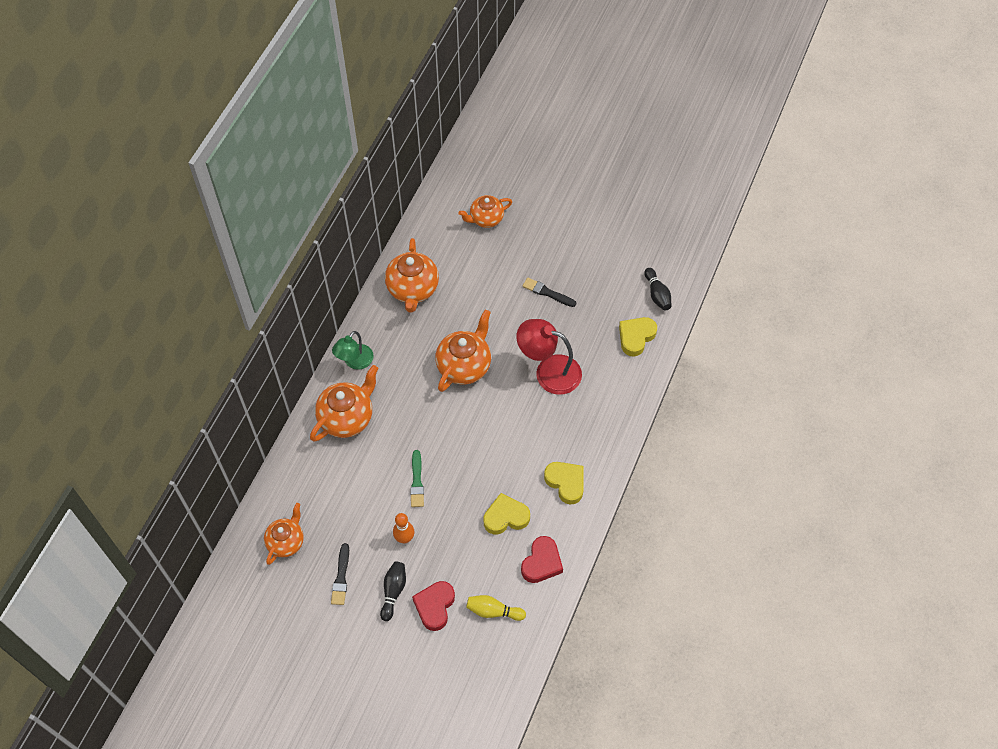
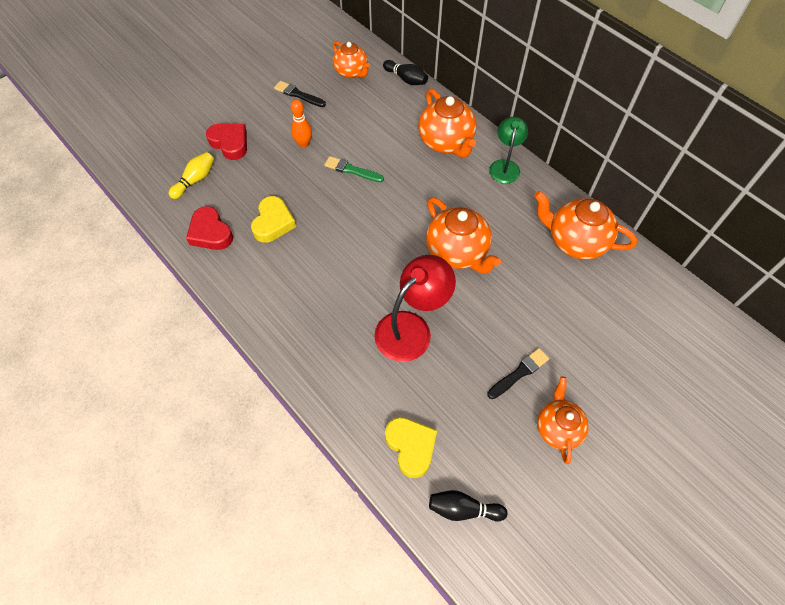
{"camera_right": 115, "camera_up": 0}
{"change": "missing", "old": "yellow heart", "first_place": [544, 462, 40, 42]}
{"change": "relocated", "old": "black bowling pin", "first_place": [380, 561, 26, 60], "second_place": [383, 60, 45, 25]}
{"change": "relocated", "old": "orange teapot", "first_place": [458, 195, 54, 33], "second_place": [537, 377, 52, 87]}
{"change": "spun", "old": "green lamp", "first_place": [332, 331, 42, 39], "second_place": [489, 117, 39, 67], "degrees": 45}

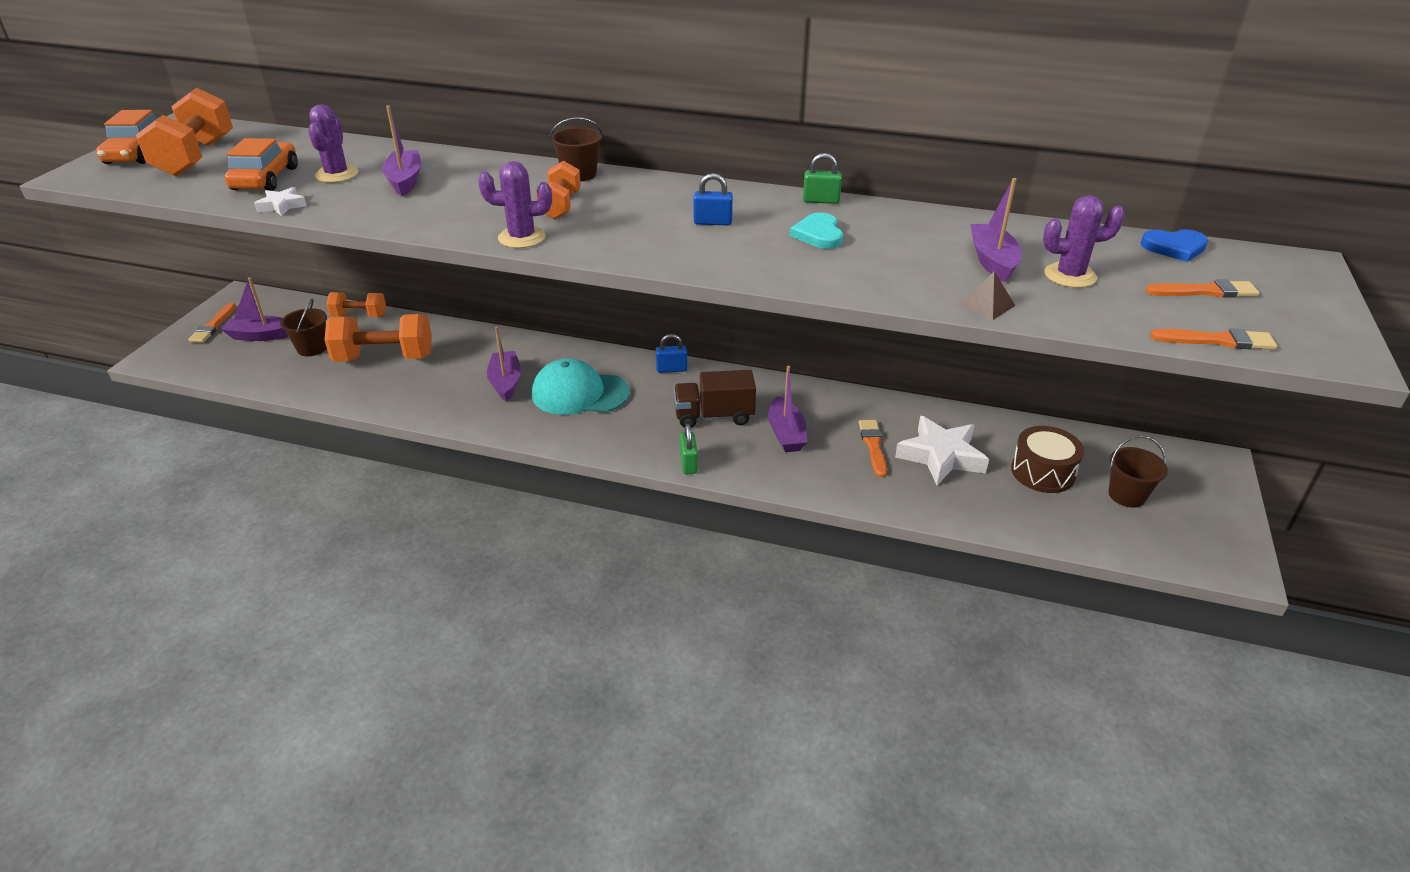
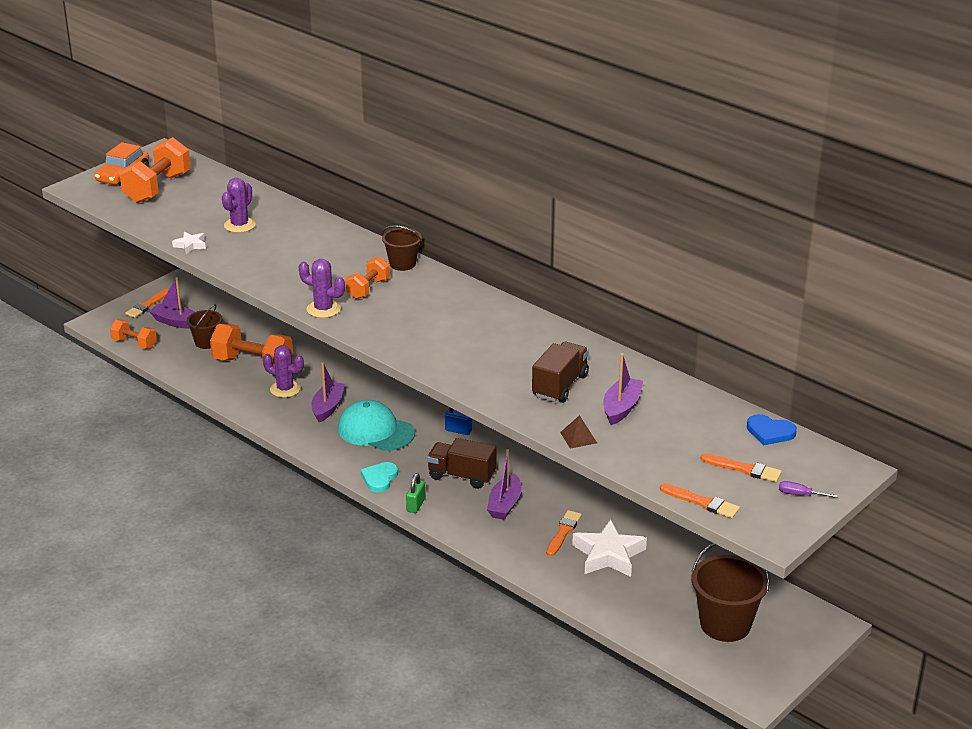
{"camera_right": 25, "camera_up": -5}
{"change": "missing", "old": "orange car", "first_place": [224, 138, 74, 53]}
{"change": "missing", "old": "purple boat", "first_place": [382, 105, 39, 91]}
{"change": "missing", "old": "blue padlock", "first_place": [693, 173, 40, 52]}
{"change": "missing", "old": "green padlock", "first_place": [803, 153, 39, 51]}
{"change": "missing", "old": "brown drum", "first_place": [1011, 426, 73, 67]}
{"change": "appeared", "new": "brown truck", "second_place": [532, 342, 57, 61]}
{"change": "appeared", "new": "purple screwdriver", "second_place": [779, 481, 59, 17]}
{"change": "relocated", "old": "orange dumbbell", "first_place": [327, 292, 59, 25], "second_place": [110, 320, 47, 29]}
{"change": "relocated", "old": "turquoise heart", "first_place": [790, 213, 53, 36], "second_place": [361, 462, 37, 30]}
{"change": "relocated", "old": "purple cactus", "first_place": [1043, 195, 82, 93], "second_place": [263, 345, 41, 53]}
{"change": "size", "old": "brown bucket", "first_place": [1109, 436, 59, 72], "second_place": [691, 543, 79, 99], "factor": 1.7}

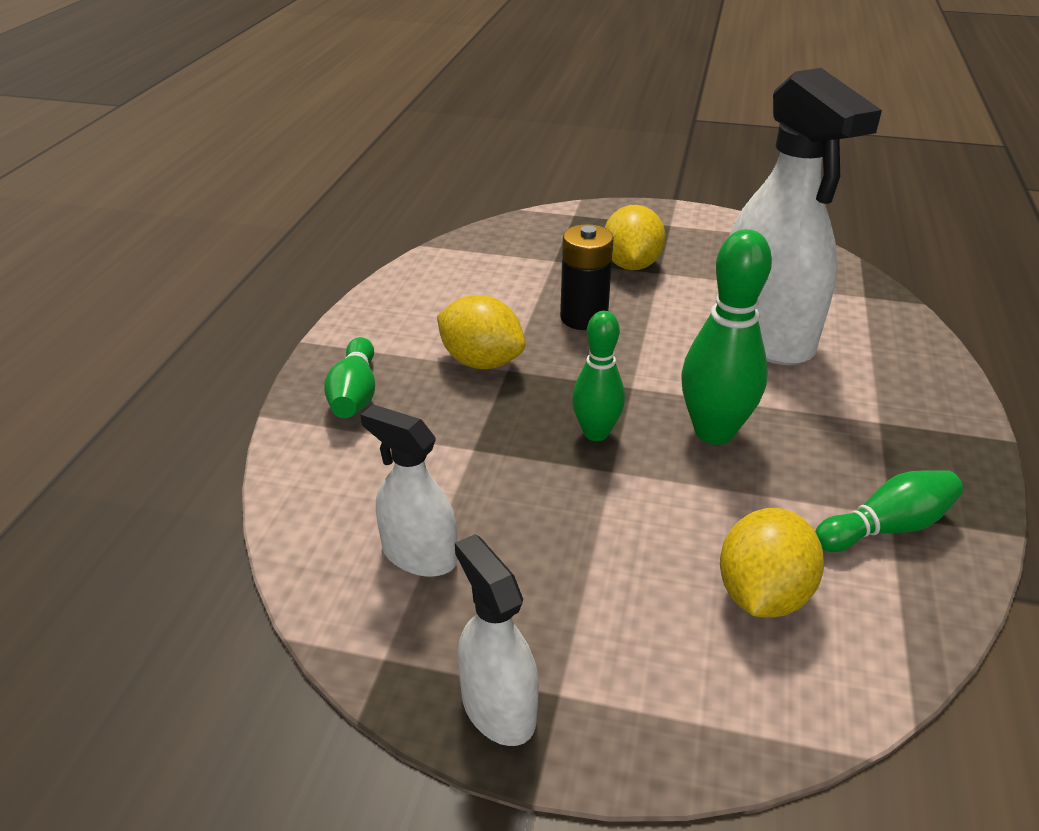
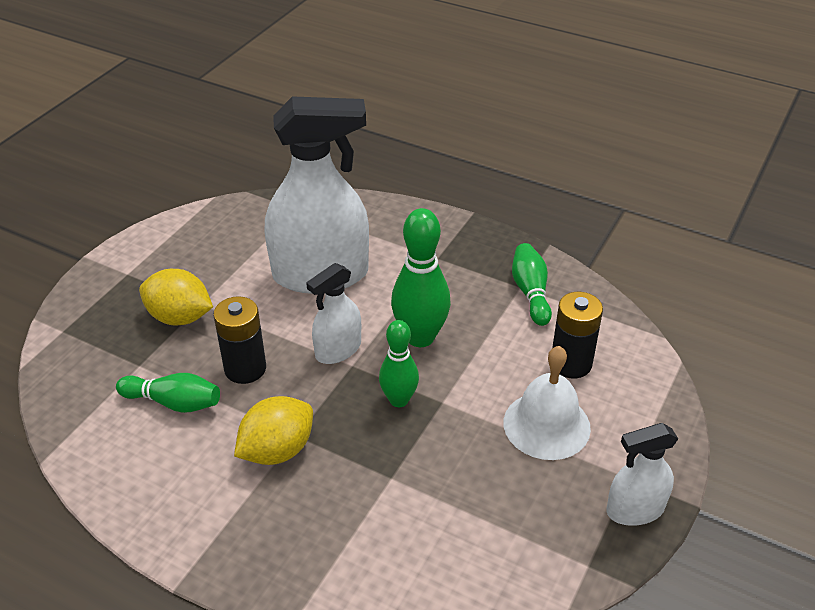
{"camera_right": -75, "camera_up": 5}
{"change": "appeared", "new": "white bell", "second_place": [504, 346, 87, 114]}
{"change": "relocated", "old": "green bowling pin", "first_place": [324, 337, 51, 81], "second_place": [116, 373, 104, 40]}
{"change": "relocated", "old": "white spray bottle", "first_place": [360, 404, 97, 173], "second_place": [306, 263, 55, 101]}
{"change": "exchanged", "old": "yellow lemon", "new": "black battery", "first_place": [720, 508, 104, 110], "second_place": [552, 292, 51, 87]}

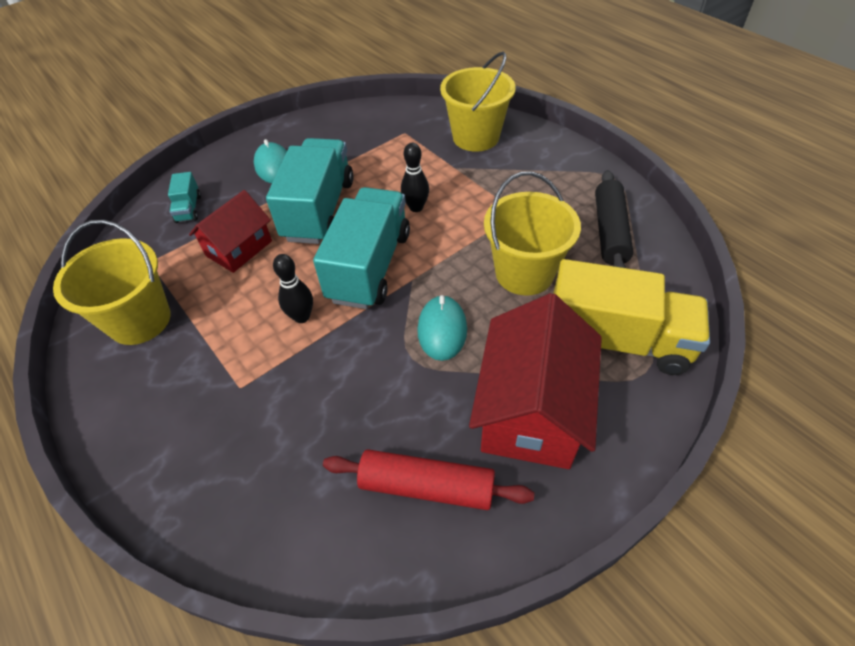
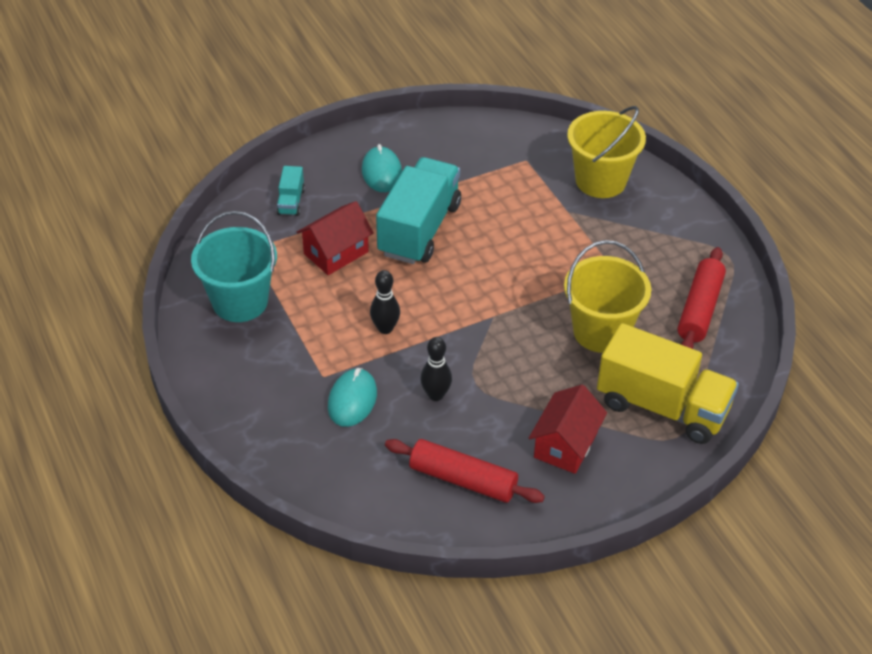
{"camera_right": 10, "camera_up": -5}
{"change": "missing", "old": "turquoise truck", "first_place": [313, 187, 97, 122]}
{"change": "relocated", "old": "black bowling pin", "first_place": [401, 143, 28, 69], "second_place": [420, 337, 32, 64]}
{"change": "relocated", "old": "turquoise mouse", "first_place": [417, 295, 50, 66], "second_place": [328, 368, 49, 59]}
{"change": "colour", "old": "yellow bucket", "new": "turquoise bucket", "first_place": [53, 220, 118, 125], "second_place": [191, 211, 86, 111]}
{"change": "colour", "old": "black rolling pin", "new": "red rolling pin", "first_place": [595, 170, 38, 98], "second_place": [678, 247, 48, 102]}
{"change": "size", "old": "red house", "first_place": [469, 293, 133, 176], "second_place": [529, 385, 78, 89], "factor": 0.62}

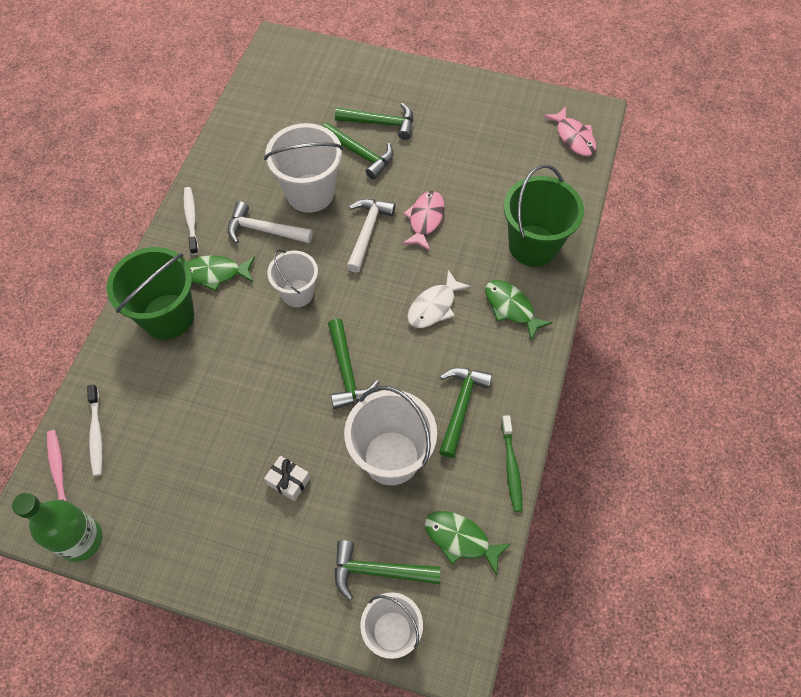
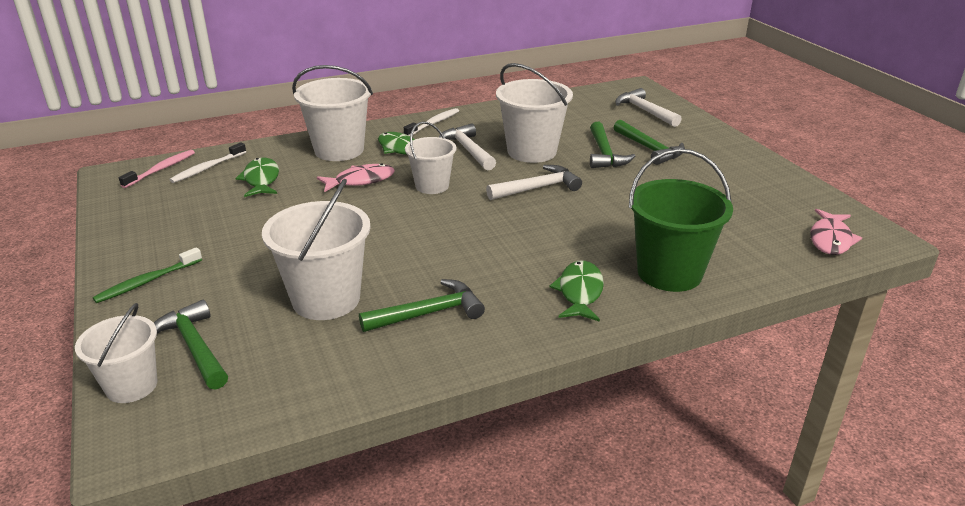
{"camera_right": 50, "camera_up": -30}
{"change": "missing", "old": "green bottle", "first_place": [12, 493, 90, 69]}
{"change": "missing", "old": "white gift", "first_place": [264, 456, 46, 45]}
{"change": "missing", "old": "green hammer", "first_place": [328, 319, 51, 90]}
{"change": "missing", "old": "white fish", "first_place": [407, 270, 64, 58]}
{"change": "appeared", "new": "white hammer", "second_place": [615, 88, 67, 39]}
{"change": "relocated", "old": "pink fish", "first_place": [402, 191, 43, 60], "second_place": [317, 163, 78, 29]}
{"change": "relocated", "old": "green fish", "first_place": [425, 511, 87, 65], "second_place": [235, 158, 44, 39]}
{"change": "relocated", "old": "green toothbrush", "first_place": [501, 415, 21, 97], "second_place": [93, 247, 109, 56]}
{"change": "colour", "old": "green bucket", "new": "white bucket", "first_place": [107, 247, 87, 93], "second_place": [292, 65, 81, 96]}

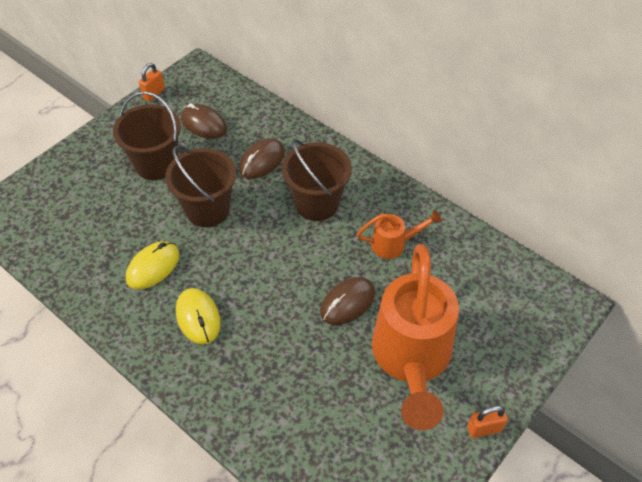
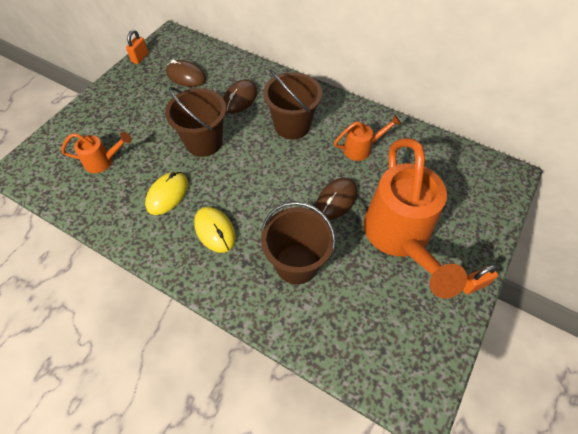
{"camera_right": -10, "camera_up": 5}
{"change": "appeared", "new": "orange watering can", "second_place": [61, 132, 71, 41]}
{"change": "relocated", "old": "brown bucket", "first_place": [113, 91, 68, 89], "second_place": [261, 201, 75, 83]}

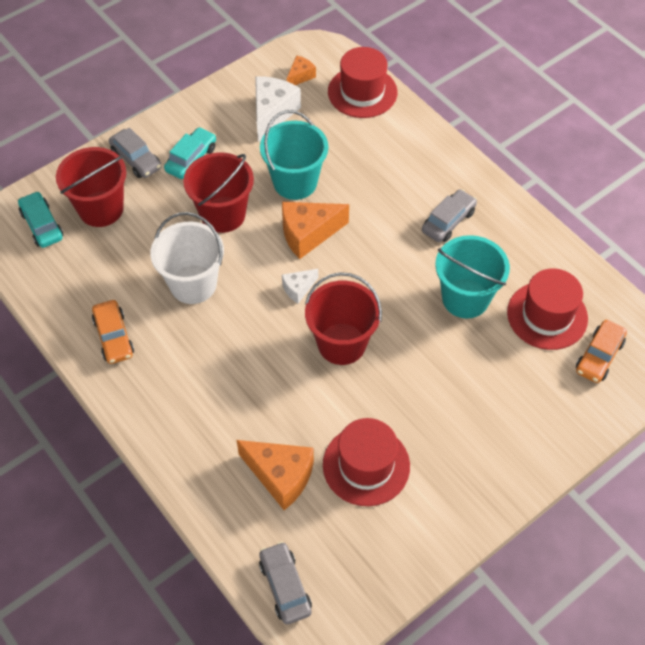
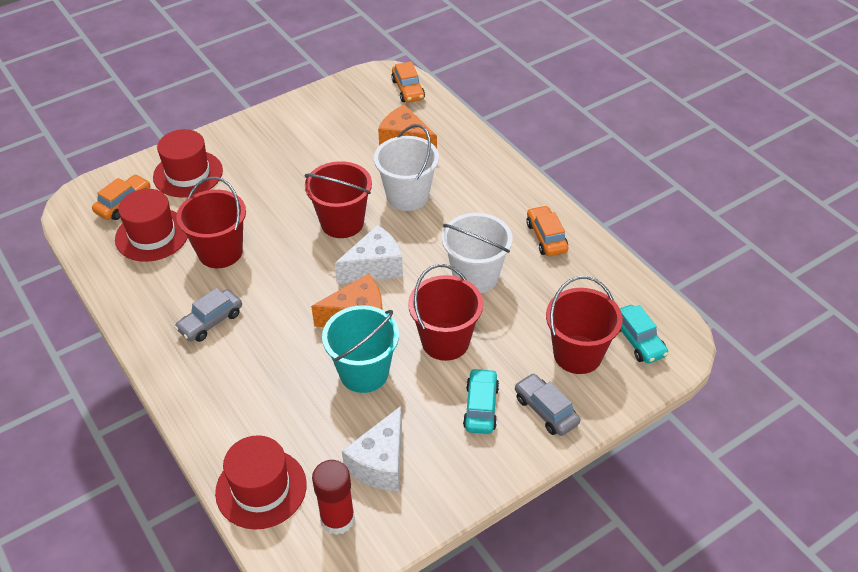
{"camera_right": -175, "camera_up": -10}
{"change": "appeared", "new": "white bucket", "second_place": [374, 125, 65, 86]}
{"change": "relocated", "old": "red hat", "first_place": [323, 418, 87, 88], "second_place": [153, 129, 70, 69]}
{"change": "exchanged", "old": "orange cheese", "new": "red glue stick", "first_place": [287, 55, 29, 30], "second_place": [312, 460, 43, 75]}
{"change": "colour", "old": "grey car", "new": "orange car", "first_place": [259, 541, 53, 83], "second_place": [391, 61, 34, 42]}
{"change": "colour", "old": "turquoise bucket", "new": "red bucket", "first_place": [435, 235, 75, 83], "second_place": [176, 177, 70, 91]}
{"change": "spun", "old": "turquoise car", "first_place": [164, 127, 52, 52], "second_place": [463, 368, 36, 66], "degrees": 150}
{"change": "size", "old": "white cheese", "first_place": [282, 269, 36, 34], "second_place": [334, 225, 69, 59], "factor": 1.86}

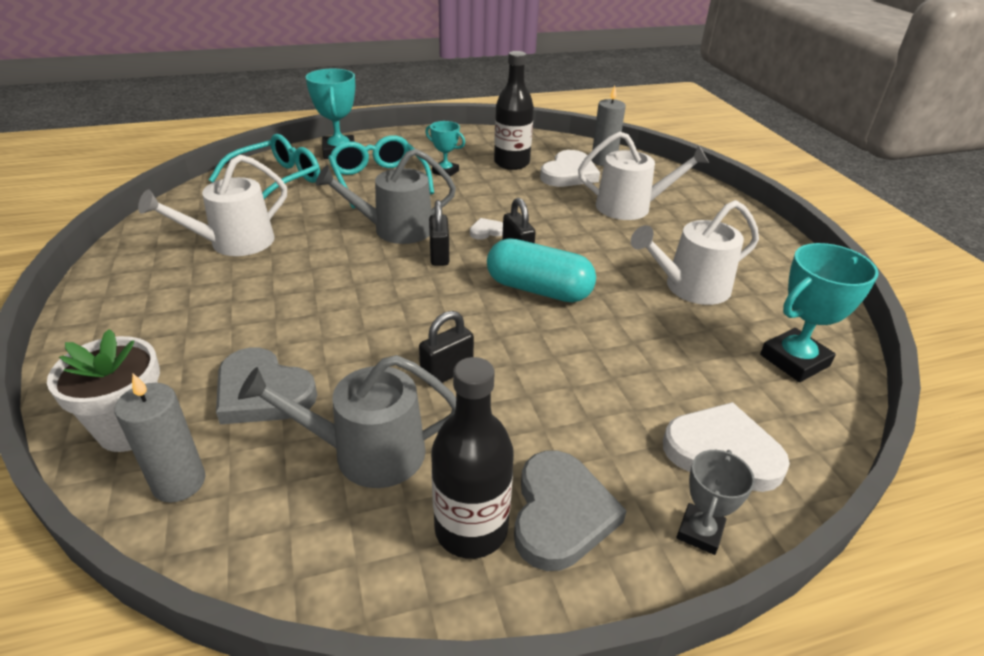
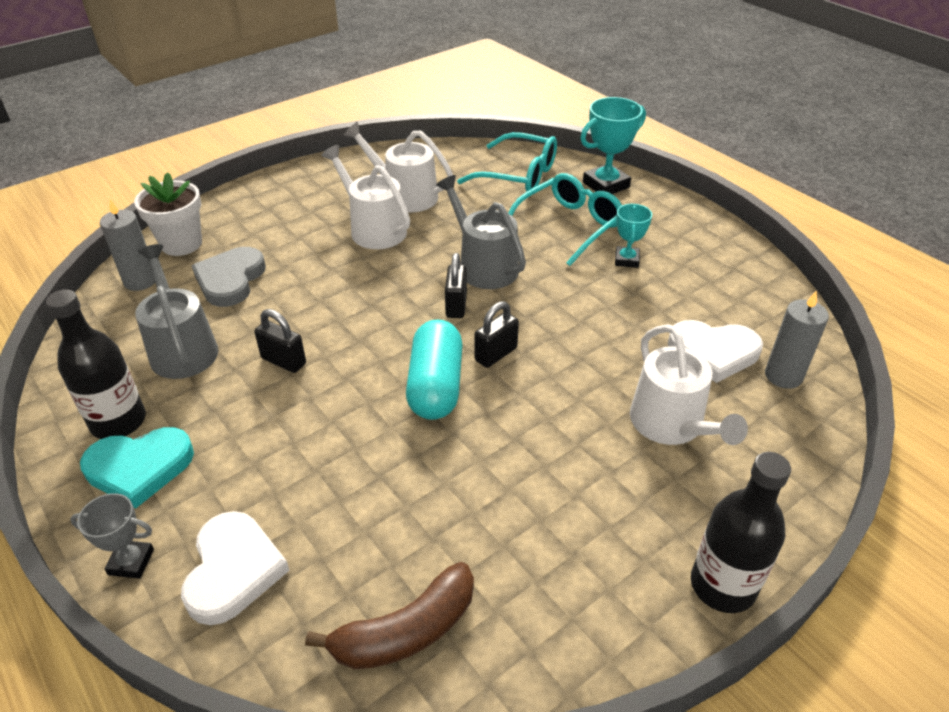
{"camera_right": 70, "camera_up": 5}
{"change": "missing", "old": "white heart", "first_place": [470, 218, 33, 22]}
{"change": "relocated", "old": "black bottle", "first_place": [494, 51, 40, 119], "second_place": [691, 452, 100, 161]}
{"change": "relocated", "old": "white watering can", "first_place": [631, 200, 128, 105], "second_place": [321, 145, 89, 104]}
{"change": "exchanged", "old": "turquoise trophy", "new": "brown banana", "first_place": [760, 243, 118, 139], "second_place": [305, 562, 169, 107]}
{"change": "colour", "old": "grey heart", "new": "turquoise heart", "first_place": [514, 450, 113, 121], "second_place": [80, 427, 114, 81]}
{"change": "spun", "old": "black padlock", "first_place": [429, 200, 20, 66], "second_place": [445, 253, 22, 65], "degrees": -60}

